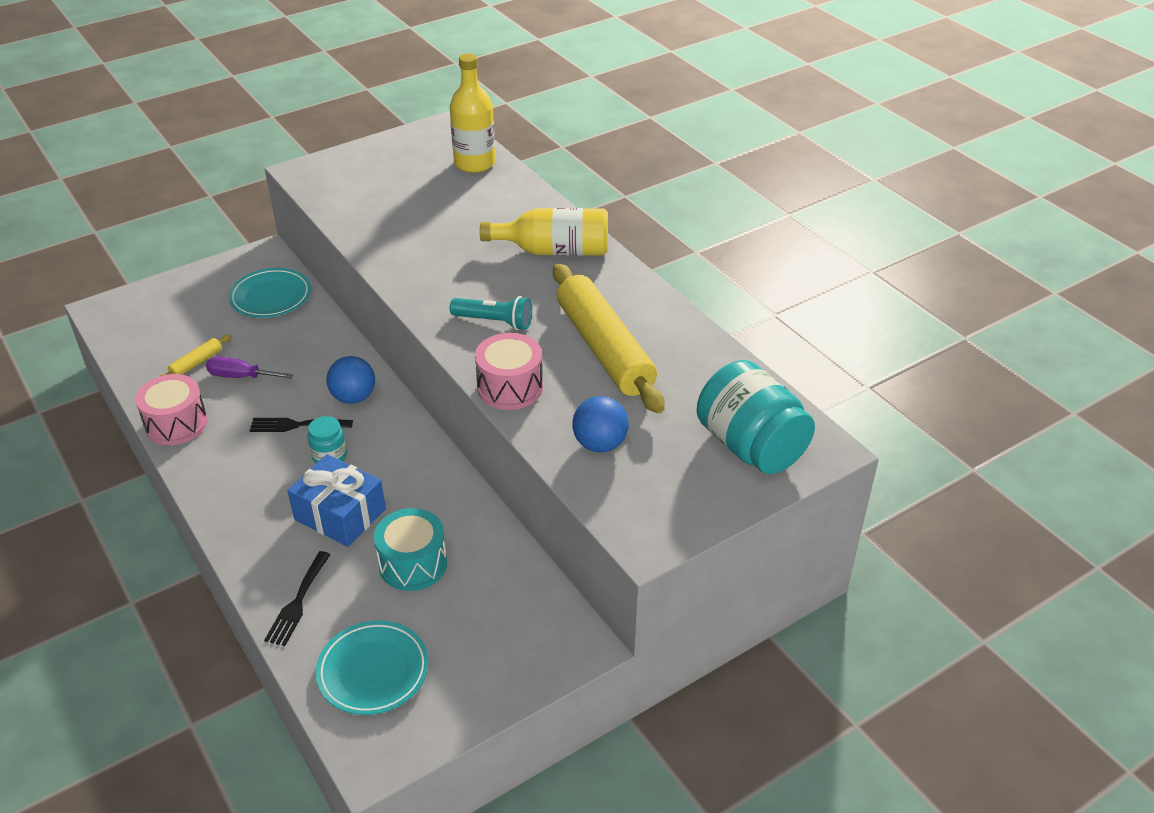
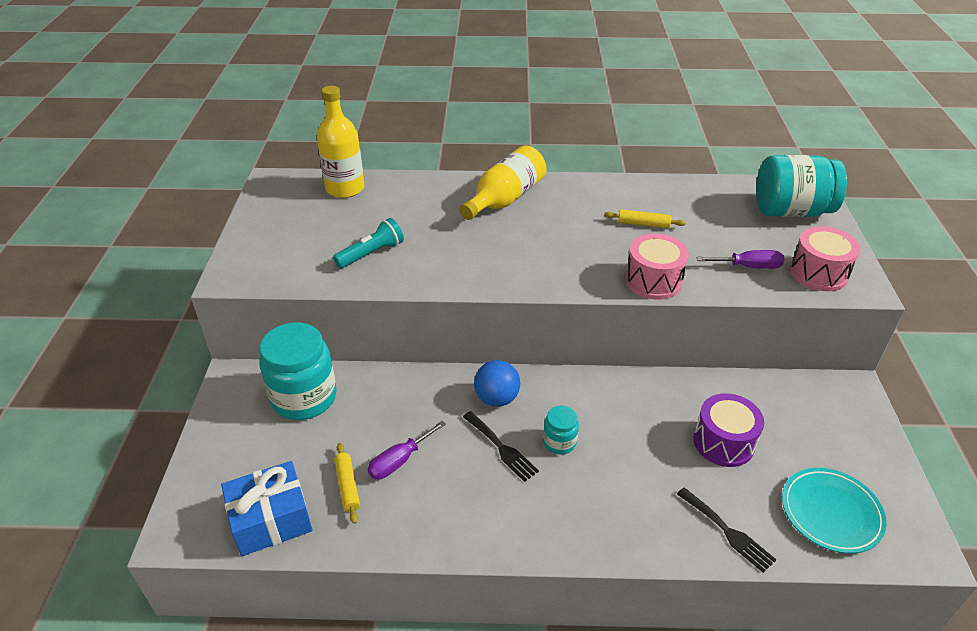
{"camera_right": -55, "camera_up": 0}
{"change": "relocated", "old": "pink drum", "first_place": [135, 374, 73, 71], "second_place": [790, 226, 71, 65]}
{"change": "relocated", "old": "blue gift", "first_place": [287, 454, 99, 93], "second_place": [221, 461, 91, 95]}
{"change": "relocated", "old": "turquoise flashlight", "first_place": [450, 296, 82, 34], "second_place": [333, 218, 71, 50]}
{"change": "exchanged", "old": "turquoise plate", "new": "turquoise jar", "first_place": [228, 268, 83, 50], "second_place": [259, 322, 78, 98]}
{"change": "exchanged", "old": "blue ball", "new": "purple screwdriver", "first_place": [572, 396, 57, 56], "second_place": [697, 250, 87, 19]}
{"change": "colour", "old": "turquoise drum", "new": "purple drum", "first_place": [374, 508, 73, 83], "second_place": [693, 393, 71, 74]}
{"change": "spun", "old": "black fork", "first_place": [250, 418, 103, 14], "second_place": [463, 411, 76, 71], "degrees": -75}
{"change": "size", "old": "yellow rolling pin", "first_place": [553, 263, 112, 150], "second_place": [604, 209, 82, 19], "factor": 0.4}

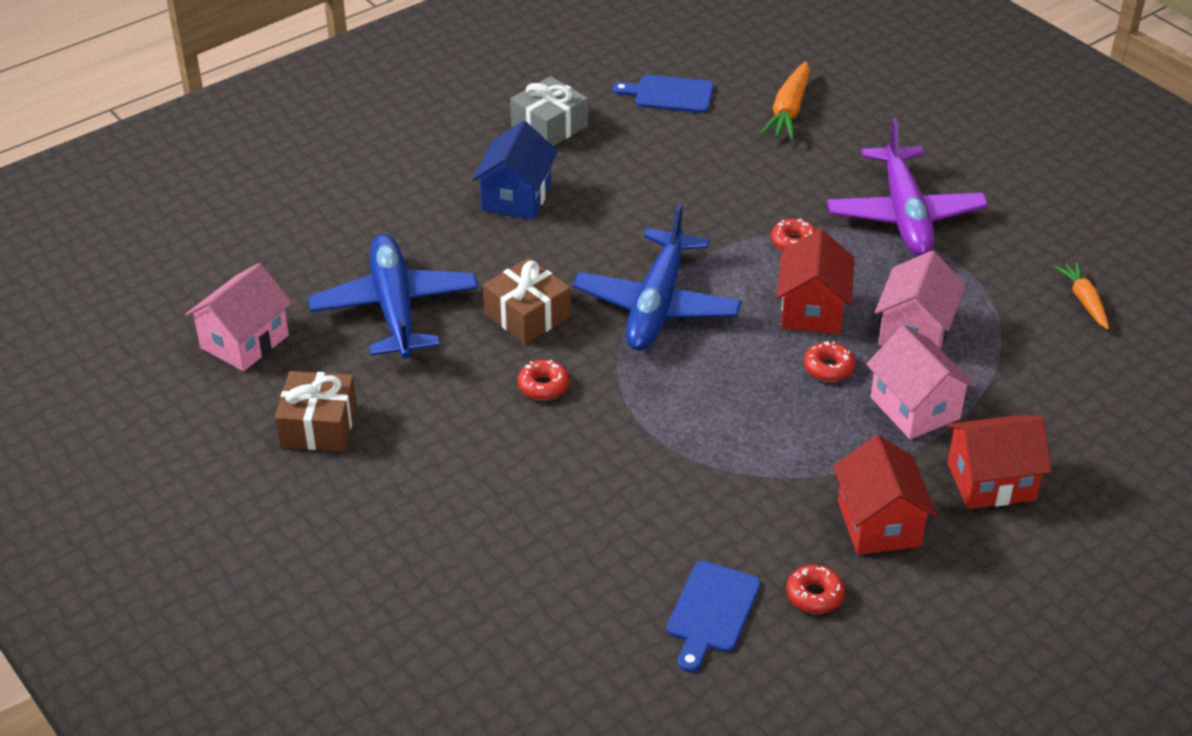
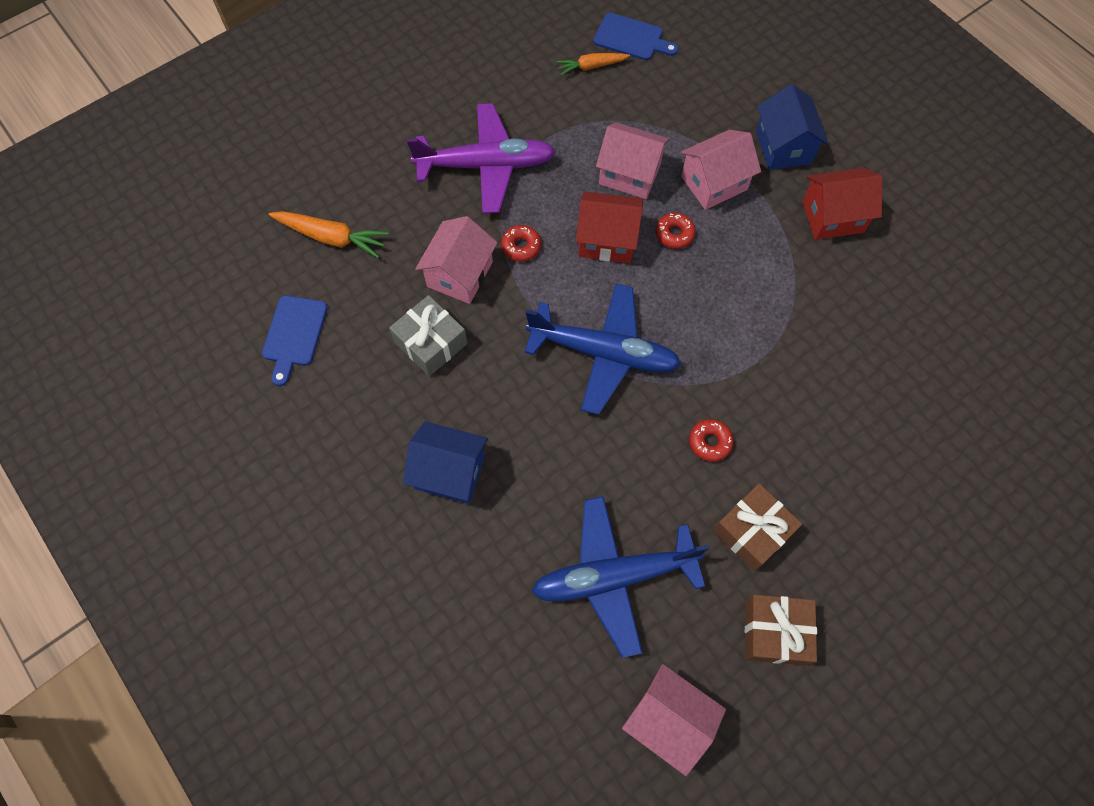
{"camera_right": -90, "camera_up": 25}
{"change": "missing", "old": "red donut", "first_place": [786, 565, 59, 49]}
{"change": "appeared", "new": "pink house", "second_place": [415, 216, 83, 88]}
{"change": "relocated", "old": "brown gift", "first_place": [483, 258, 88, 86], "second_place": [713, 483, 89, 88]}
{"change": "relocated", "old": "grey gift", "first_place": [510, 76, 78, 70], "second_place": [389, 295, 79, 81]}
{"change": "relocated", "old": "blue cutting board", "first_place": [667, 561, 94, 111], "second_place": [594, 13, 84, 47]}
{"change": "colour", "old": "red house", "new": "blue house", "first_place": [947, 415, 105, 94], "second_place": [756, 84, 73, 86]}

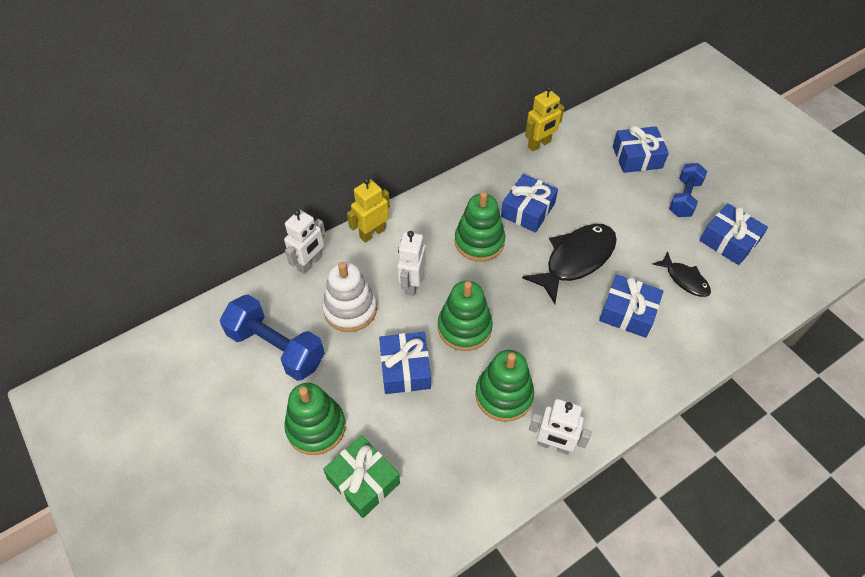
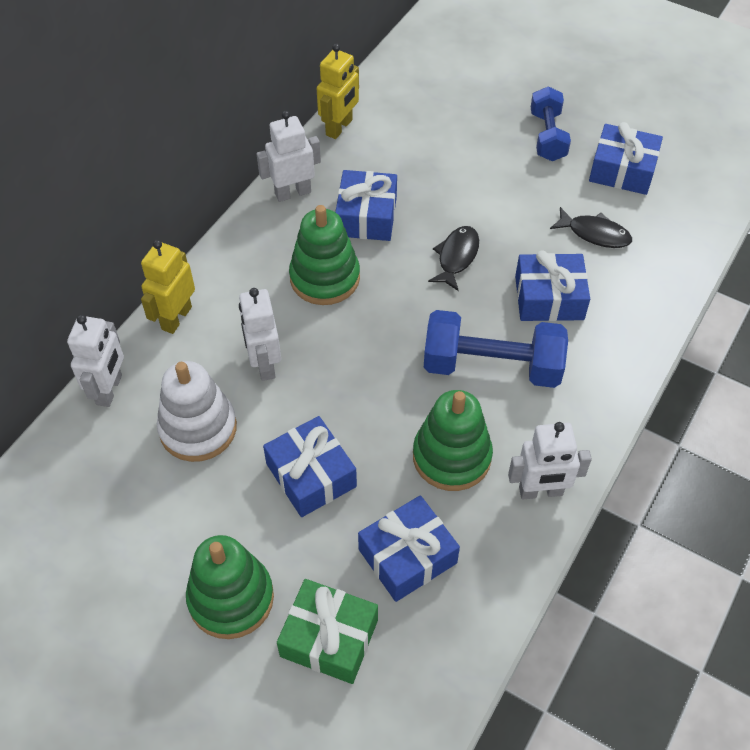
{"camera_right": -25, "camera_up": 0}
{"change": "missing", "old": "green stacking toy", "first_place": [438, 281, 55, 70]}
{"change": "appeared", "new": "white robot", "second_place": [256, 111, 65, 91]}
{"change": "relocated", "old": "blue dumbbell", "first_place": [220, 295, 105, 86], "second_place": [424, 310, 144, 78]}
{"change": "relocated", "old": "blue gift", "first_place": [613, 126, 56, 47], "second_place": [358, 495, 102, 107]}
{"change": "size", "old": "black fish", "first_place": [522, 224, 95, 80], "second_place": [428, 226, 51, 65], "factor": 0.54}

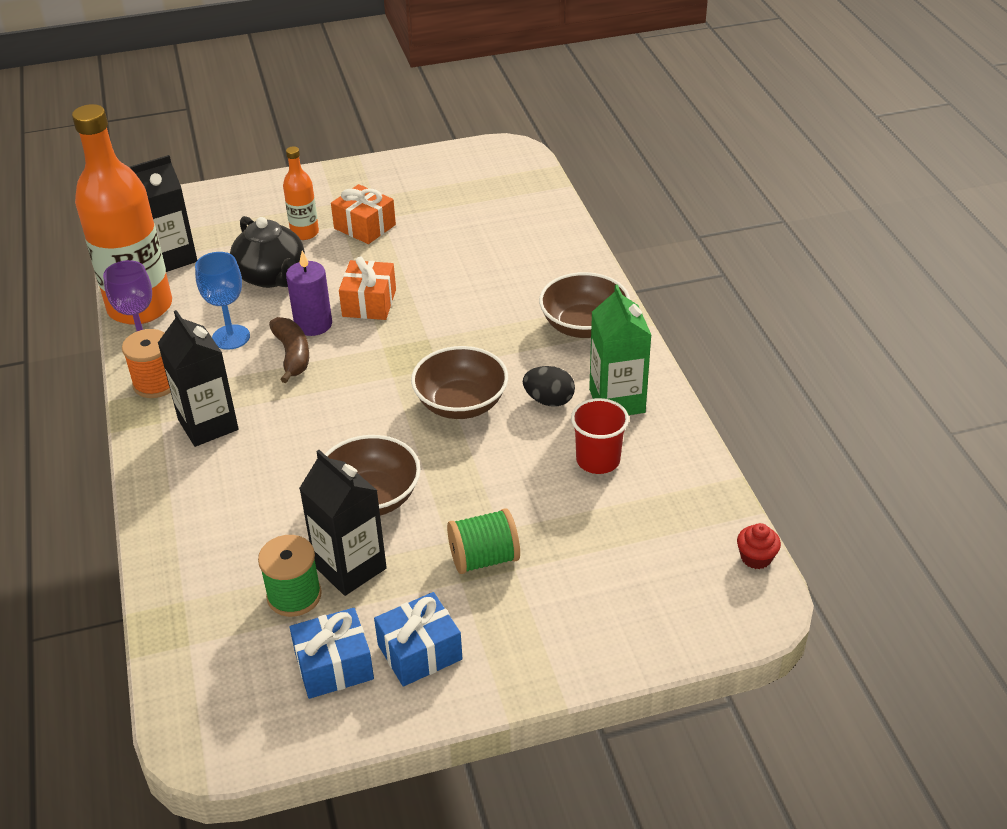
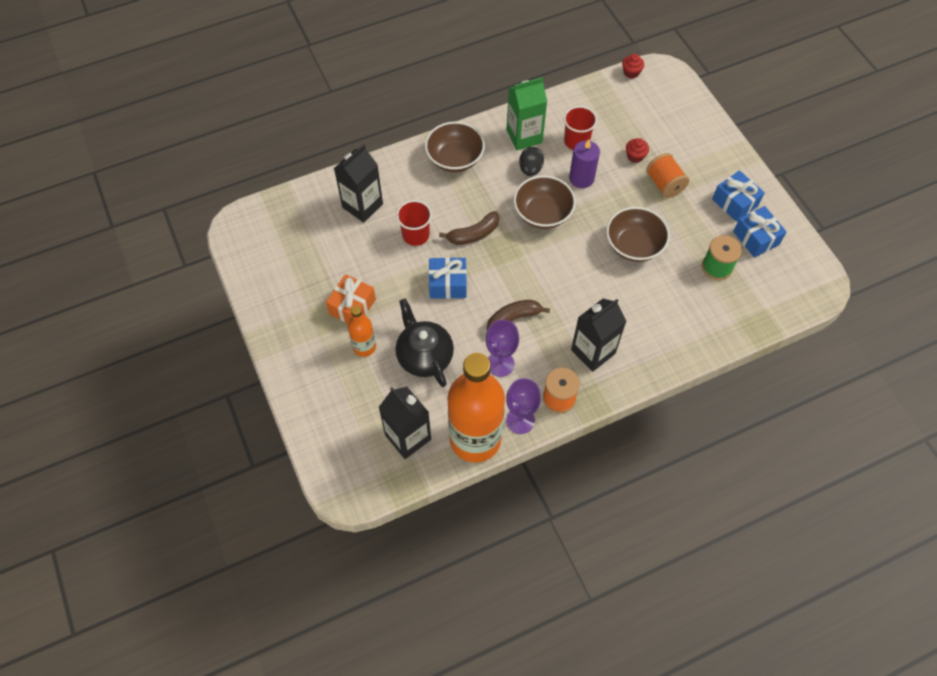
{"camera_right": -100, "camera_up": 20}
{"change": "appeared", "new": "red cup", "second_place": [396, 200, 36, 46]}
{"change": "appeared", "new": "brown banana", "second_place": [439, 211, 60, 34]}
{"change": "appeared", "new": "red cupcake", "second_place": [626, 138, 23, 25]}
{"change": "relocated", "old": "purple candle", "first_place": [286, 251, 46, 85], "second_place": [569, 139, 31, 49]}
{"change": "relocated", "old": "black carton", "first_place": [299, 450, 88, 146], "second_place": [334, 144, 49, 79]}
{"change": "colour", "old": "blue goblet", "new": "purple goblet", "first_place": [195, 252, 55, 98], "second_place": [486, 320, 33, 57]}
{"change": "colour", "old": "orange gift", "new": "blue gift", "first_place": [339, 257, 57, 63], "second_place": [429, 257, 38, 42]}
{"change": "colour", "old": "green spool", "new": "orange spool", "first_place": [447, 508, 73, 66], "second_place": [646, 153, 43, 45]}
{"change": "spun", "old": "black teapot", "first_place": [230, 216, 75, 72], "second_place": [395, 298, 59, 89], "degrees": -75}

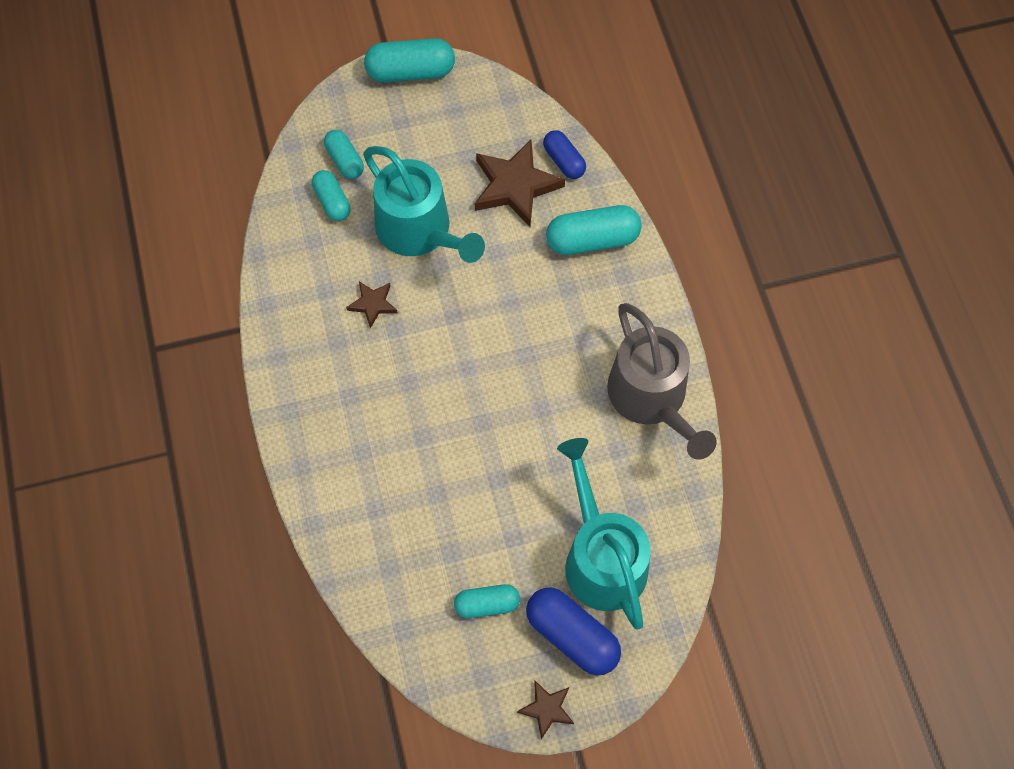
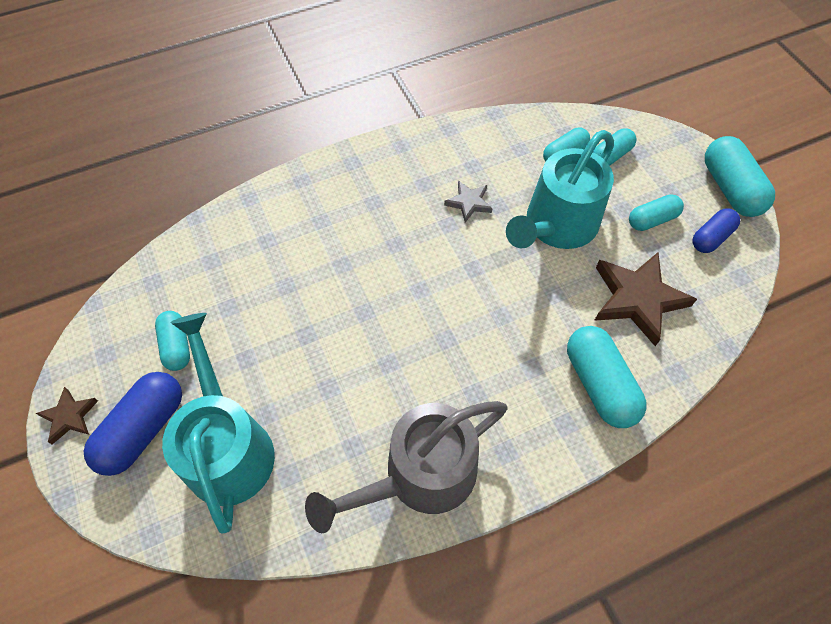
{"camera_right": 80, "camera_up": -5}
{"change": "appeared", "new": "turquoise capsule", "second_place": [629, 194, 55, 37]}
{"change": "relocated", "old": "blue capsule", "first_place": [543, 130, 43, 49], "second_place": [692, 208, 48, 45]}
{"change": "colour", "old": "brown star", "new": "grey star", "first_place": [346, 281, 51, 48], "second_place": [444, 181, 48, 42]}
{"change": "spun", "old": "turquoise watering can", "first_place": [557, 438, 94, 191], "second_place": [162, 313, 113, 221], "degrees": -75}

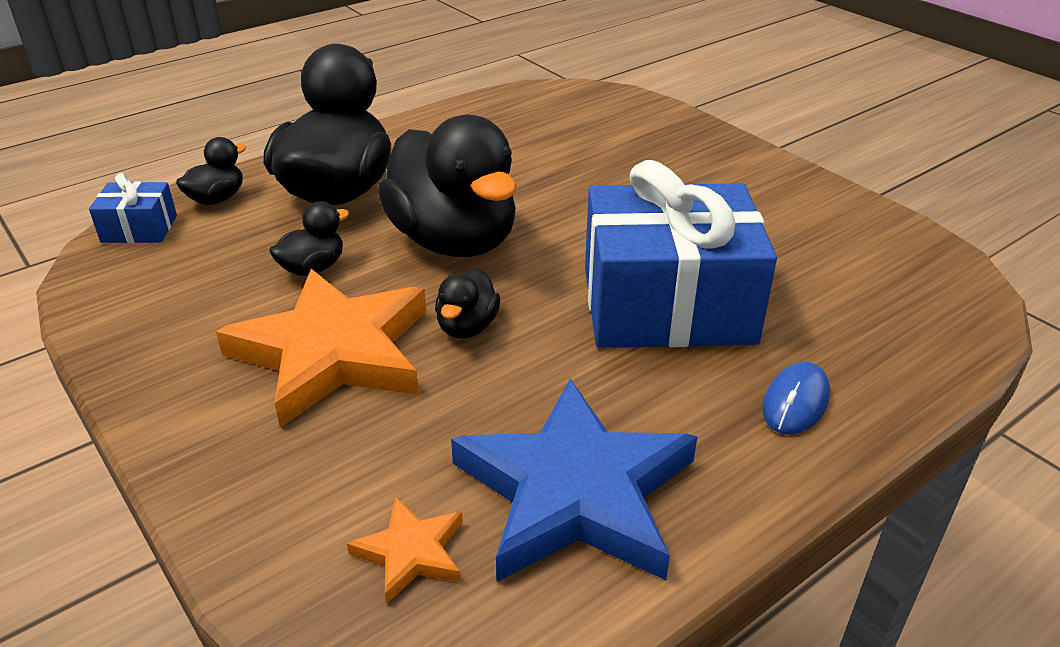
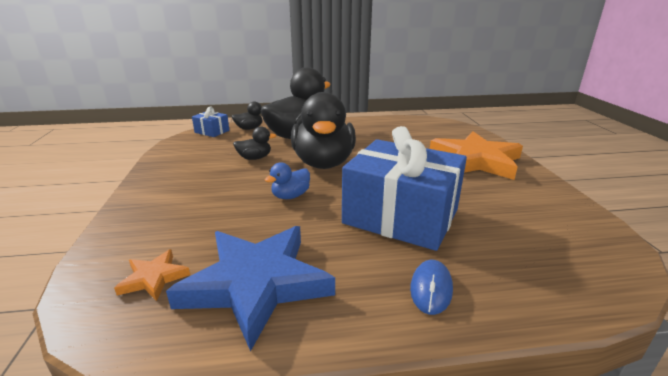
{"camera_right": 30, "camera_up": -10}
{"change": "relocated", "old": "orange star", "first_place": [216, 269, 210, 159], "second_place": [430, 131, 93, 49]}
{"change": "colour", "old": "black duck", "new": "blue duck", "first_place": [435, 268, 65, 71], "second_place": [265, 162, 45, 37]}
{"change": "spun", "old": "blue mouse", "first_place": [762, 362, 68, 73], "second_place": [410, 260, 43, 55], "degrees": -45}

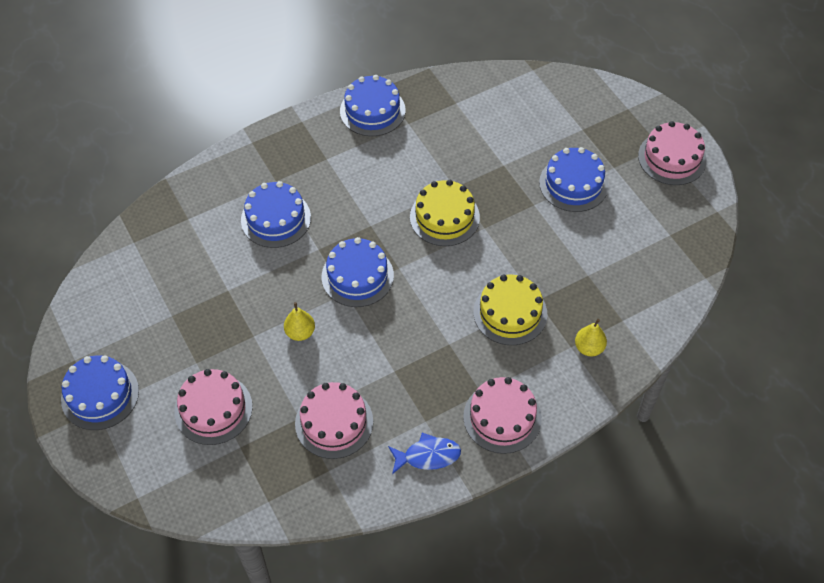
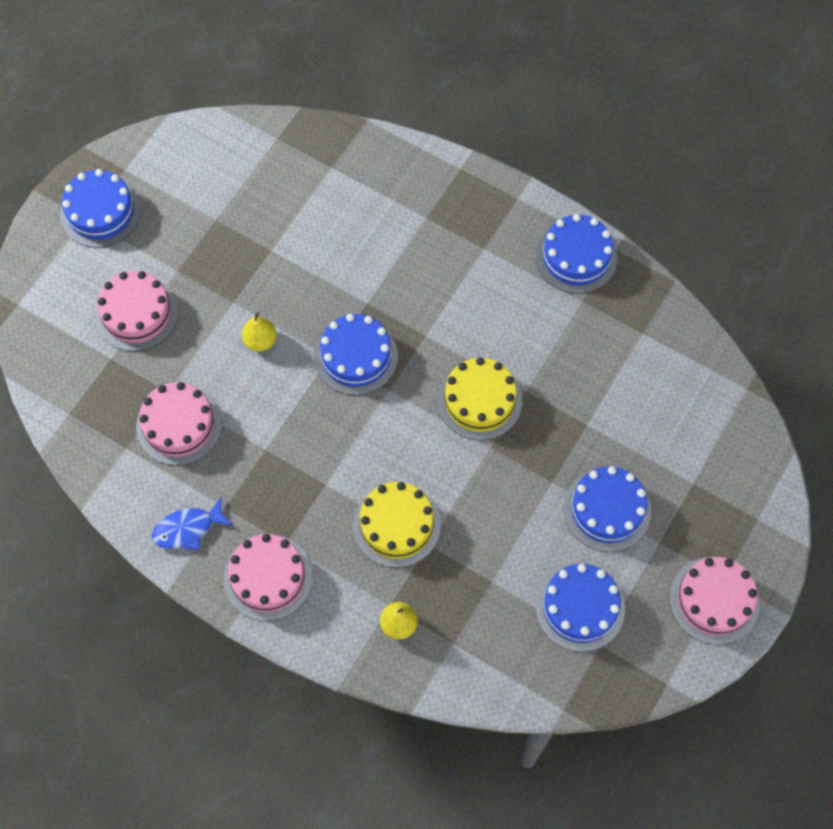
{"camera_right": 60, "camera_up": 10}
{"change": "relocated", "old": "blue cake", "first_place": [241, 181, 70, 67], "second_place": [535, 564, 90, 88]}
{"change": "spun", "old": "blue fish", "first_place": [388, 433, 73, 41], "second_place": [152, 497, 81, 53], "degrees": 105}

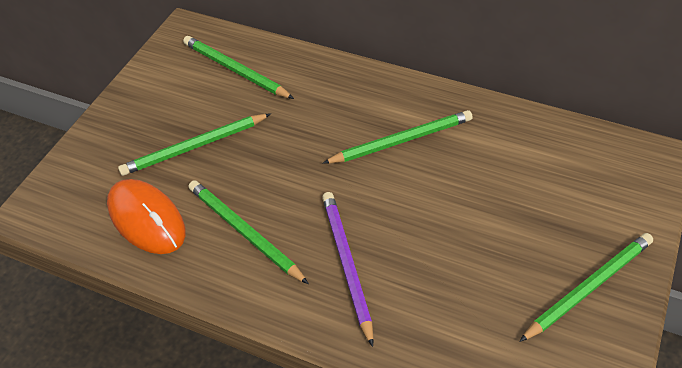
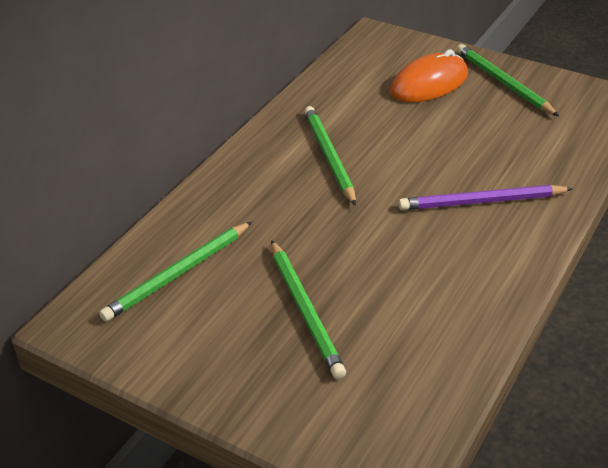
{"camera_right": -85, "camera_up": -10}
{"change": "missing", "old": "green pencil", "first_place": [189, 180, 120, 104]}
{"change": "relocated", "old": "orange mouse", "first_place": [107, 179, 79, 75], "second_place": [390, 49, 78, 53]}

